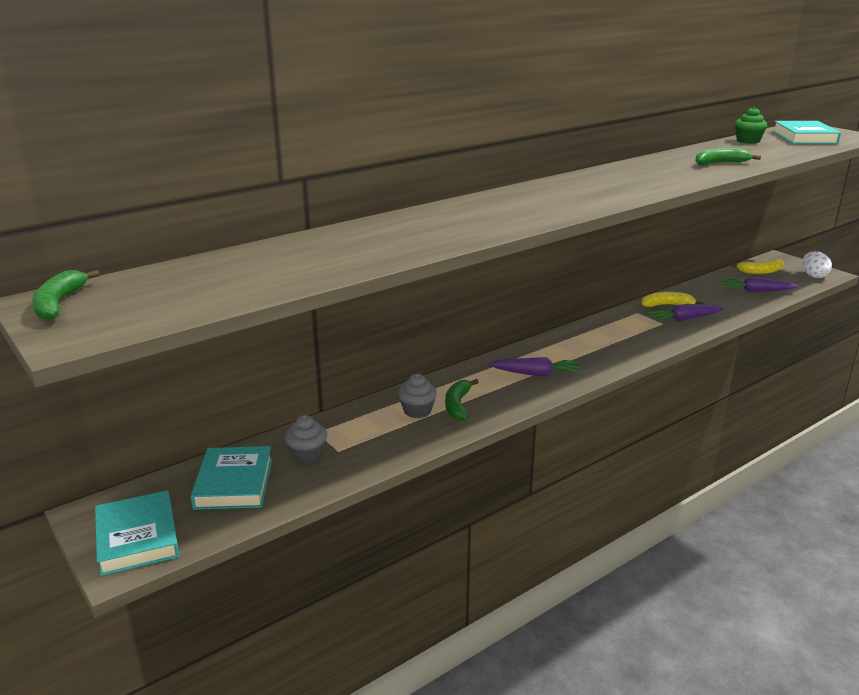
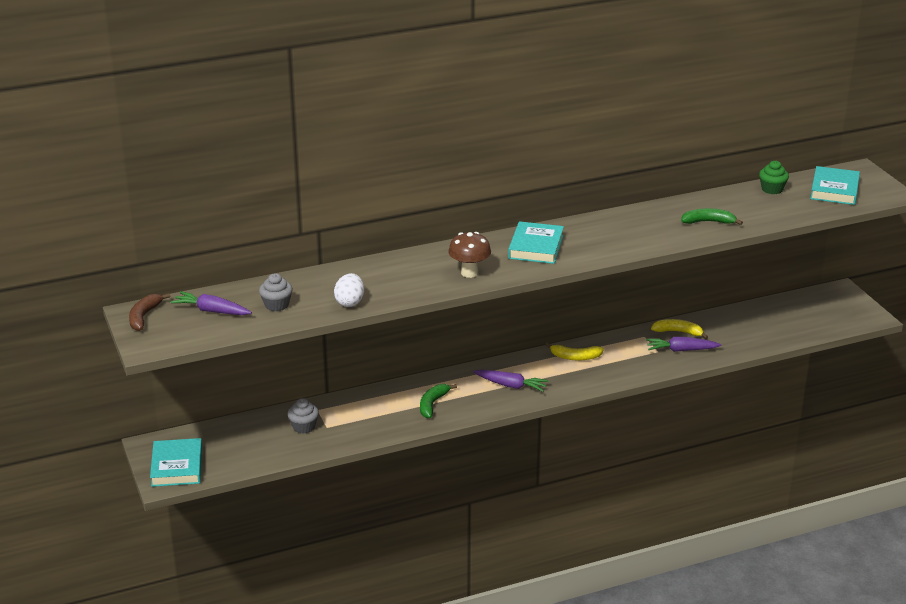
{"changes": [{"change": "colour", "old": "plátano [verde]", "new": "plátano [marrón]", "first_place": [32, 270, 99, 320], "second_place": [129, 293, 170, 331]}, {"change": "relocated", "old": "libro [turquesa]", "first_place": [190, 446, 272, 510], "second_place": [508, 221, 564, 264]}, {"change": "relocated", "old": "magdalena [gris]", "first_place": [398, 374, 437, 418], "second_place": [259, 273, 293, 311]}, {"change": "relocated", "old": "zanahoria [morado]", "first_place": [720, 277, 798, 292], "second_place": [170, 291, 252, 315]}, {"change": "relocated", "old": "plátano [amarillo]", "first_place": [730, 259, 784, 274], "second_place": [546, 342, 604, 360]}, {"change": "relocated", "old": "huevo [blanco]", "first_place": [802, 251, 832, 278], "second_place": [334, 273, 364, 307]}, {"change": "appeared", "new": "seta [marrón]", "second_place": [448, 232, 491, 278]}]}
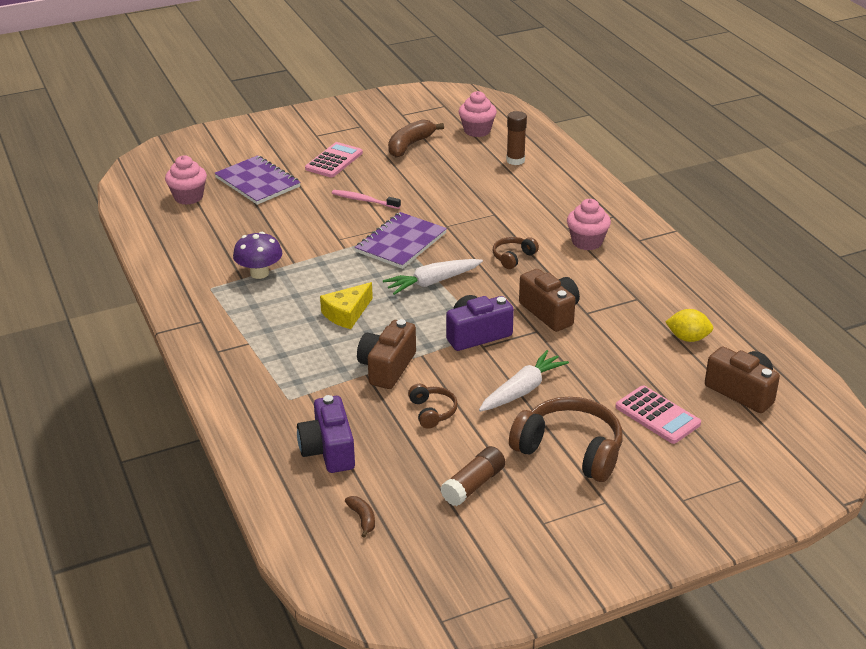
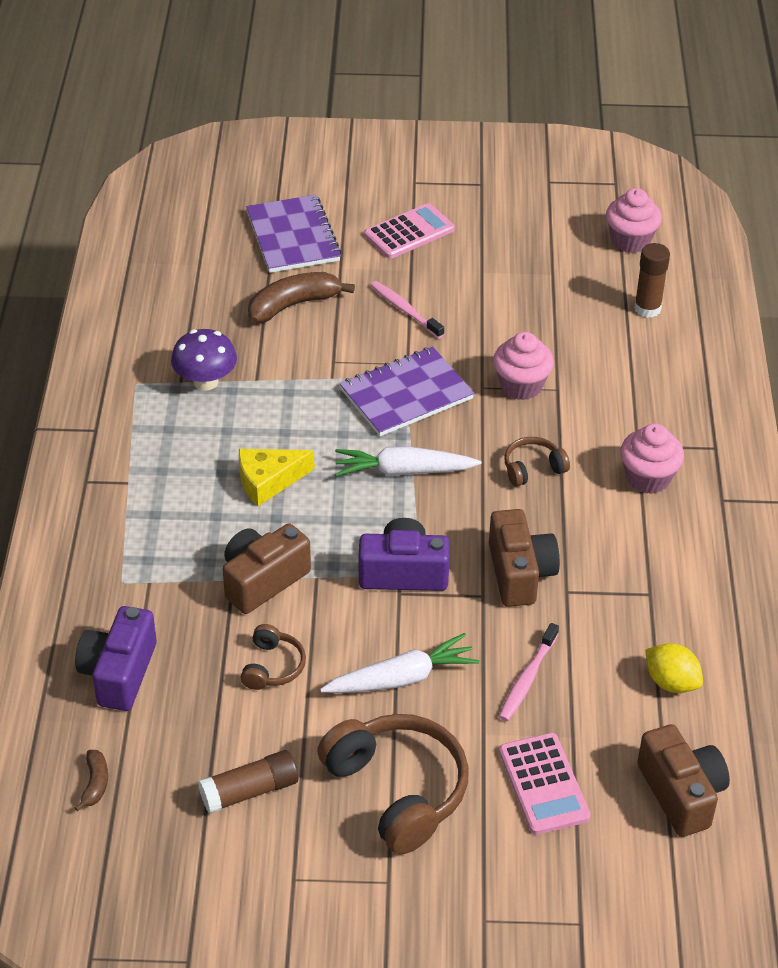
{"changes": [{"change": "relocated", "old": "magdalena [rosa]", "first_place": [165, 155, 207, 205], "second_place": [493, 332, 554, 400]}, {"change": "relocated", "old": "plátano [marrón]", "first_place": [388, 119, 444, 158], "second_place": [248, 272, 355, 323]}, {"change": "appeared", "new": "cepillo de dientes [rosa]", "second_place": [499, 623, 559, 721]}]}
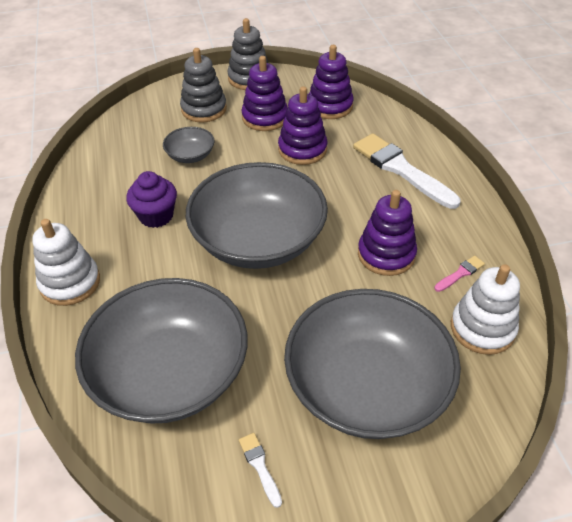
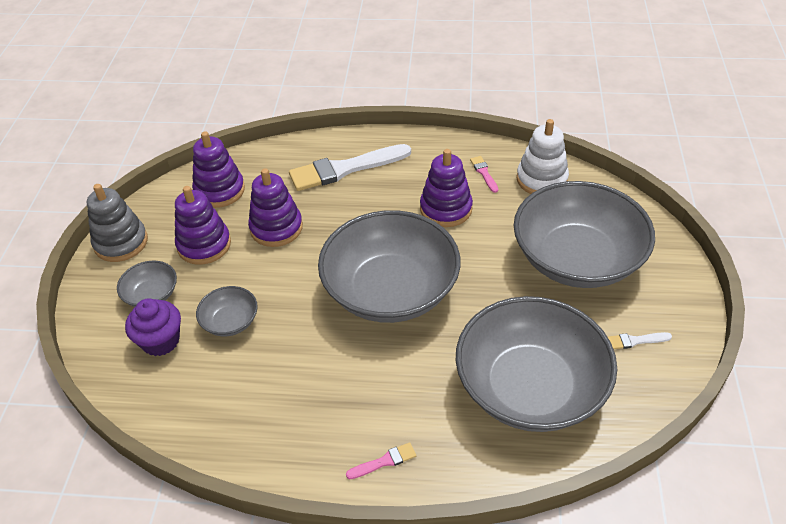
{"changes": [{"change": "exchanged", "old": "juguete apilable [blanco]", "new": "pincel [rosa]", "first_place": [32, 219, 100, 306], "second_place": [346, 442, 416, 479]}, {"change": "relocated", "old": "magdalena [morado]", "first_place": [126, 171, 177, 228], "second_place": [125, 298, 181, 356]}, {"change": "exchanged", "old": "juguete apilable [gris]", "new": "cuenco [gris]", "first_place": [180, 48, 227, 122], "second_place": [117, 261, 177, 307]}]}
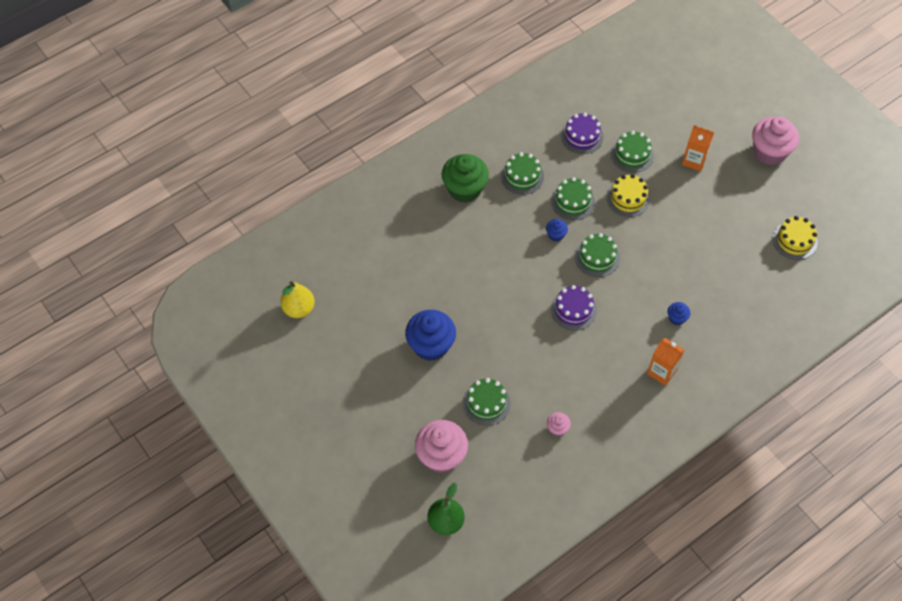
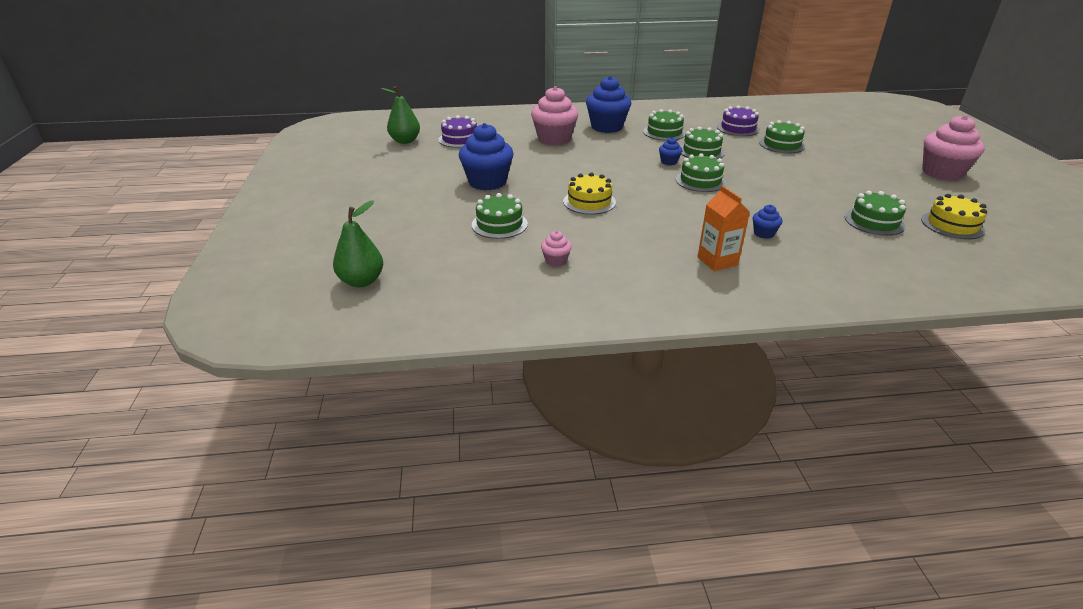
{"changes": [{"change": "colour", "old": "pera [amarillo]", "new": "pera [verde]", "first_place": [280, 281, 315, 318], "second_place": [381, 86, 420, 144]}, {"change": "relocated", "old": "magdalena [rosa]", "first_place": [415, 420, 468, 473], "second_place": [531, 86, 579, 145]}, {"change": "colour", "old": "magdalena [verde]", "new": "magdalena [azul]", "first_place": [442, 154, 489, 203], "second_place": [586, 76, 631, 133]}, {"change": "relocated", "old": "tarta [morado]", "first_place": [551, 285, 597, 330], "second_place": [438, 115, 477, 148]}, {"change": "relocated", "old": "tarta [amarillo]", "first_place": [607, 174, 650, 217], "second_place": [563, 172, 616, 214]}, {"change": "missing", "old": "cartón de leche [naranja]", "first_place": [682, 126, 714, 171]}, {"change": "appeared", "new": "tarta [verde]", "second_place": [845, 191, 906, 236]}]}
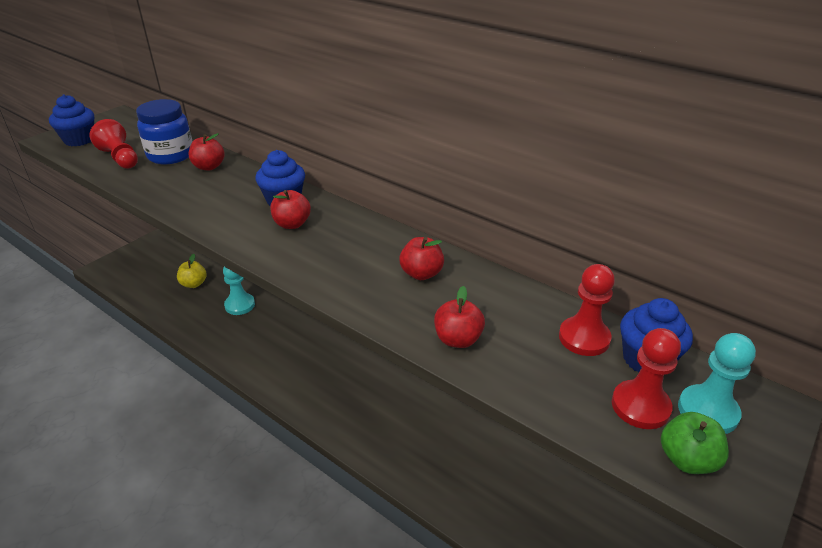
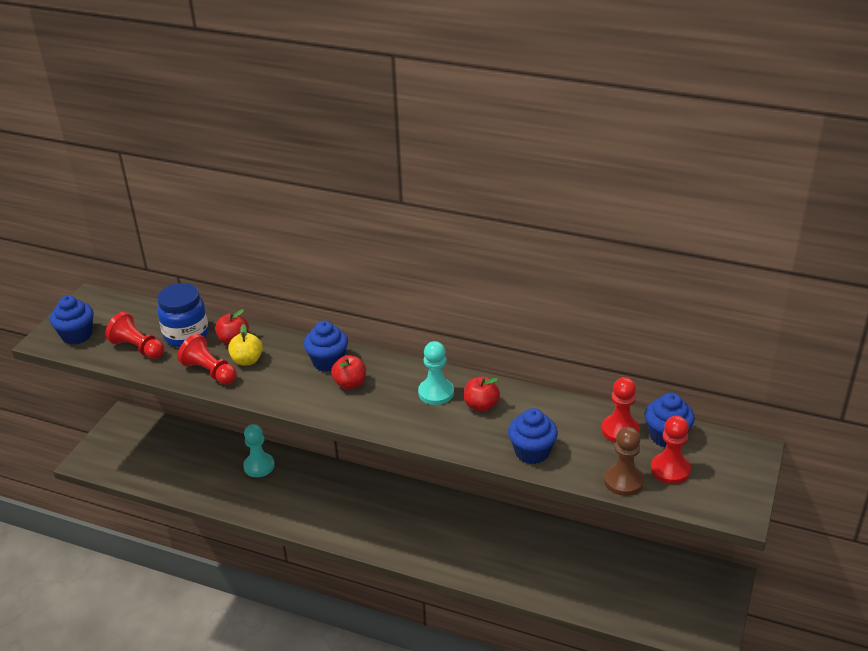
{"changes": [{"change": "relocated", "old": "manzana [amarillo]", "first_place": [177, 254, 207, 288], "second_place": [228, 324, 263, 366]}, {"change": "exchanged", "old": "manzana [rojo]", "new": "magdalena [azul]", "first_place": [434, 286, 485, 348], "second_place": [508, 408, 558, 464]}, {"change": "missing", "old": "manzana [verde]", "first_place": [661, 412, 729, 474]}, {"change": "relocated", "old": "peón [turquesa]", "first_place": [678, 333, 756, 434], "second_place": [418, 341, 454, 405]}, {"change": "appeared", "new": "peón [rojo]", "second_place": [177, 334, 237, 385]}, {"change": "appeared", "new": "peón [marrón]", "second_place": [604, 427, 644, 496]}]}
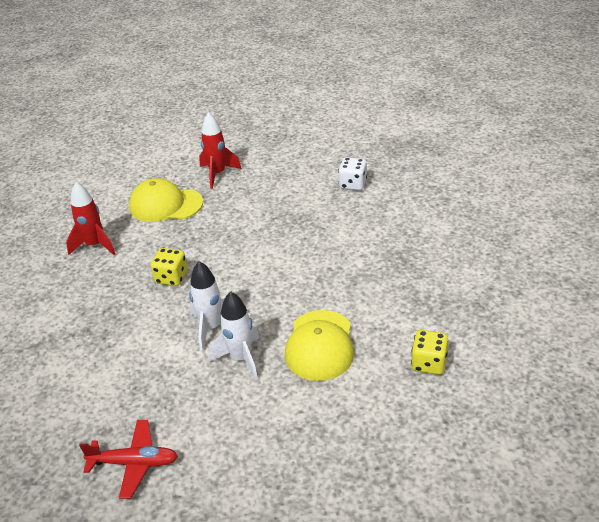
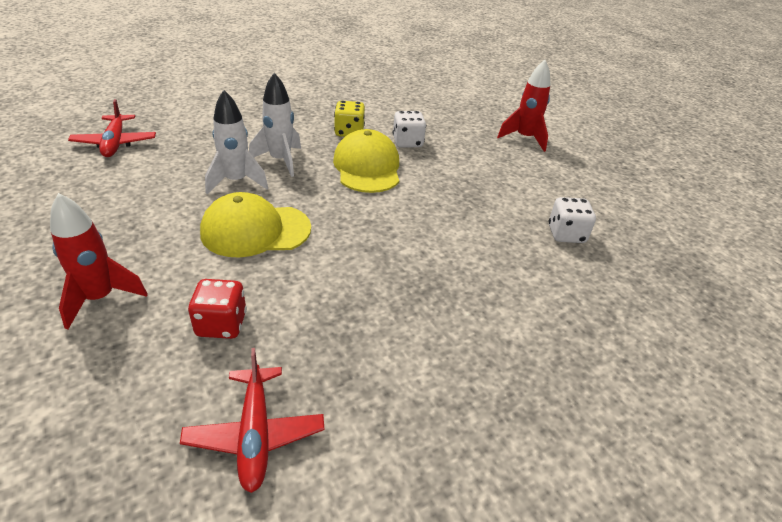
{"changes": [{"change": "relocated", "old": "cohete [rojo]", "first_place": [66, 182, 116, 255], "second_place": [50, 193, 148, 330]}, {"change": "relocated", "old": "gorra [amarillo]", "first_place": [129, 178, 203, 222], "second_place": [333, 129, 399, 193]}, {"change": "colour", "old": "dado [amarillo]", "new": "dado [rojo]", "first_place": [411, 330, 448, 375], "second_place": [188, 279, 247, 339]}, {"change": "appeared", "new": "avión [rojo]", "second_place": [180, 348, 324, 493]}, {"change": "appeared", "new": "dado [blanco]", "second_place": [393, 111, 426, 147]}]}
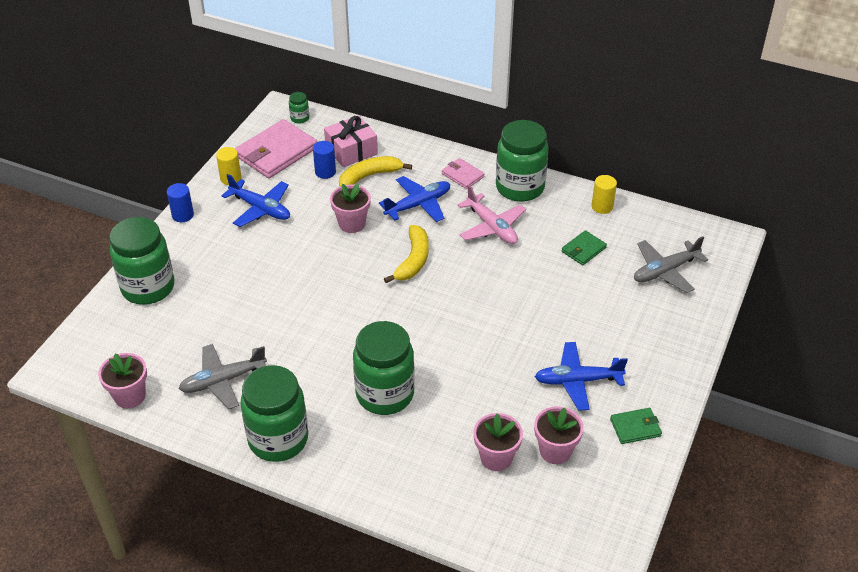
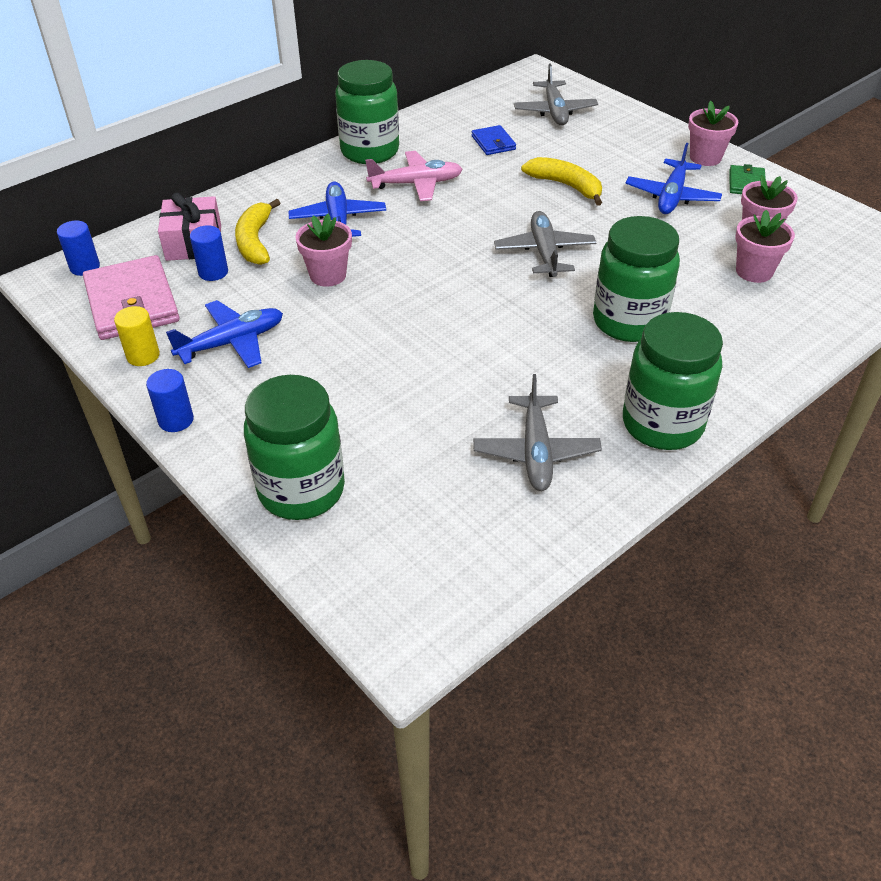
{"changes": [{"change": "relocated", "old": "maceta [rosa]", "first_place": [98, 353, 147, 409], "second_place": [688, 101, 738, 166]}, {"change": "exchanged", "old": "tarro [verde]", "new": "cilindro [azul]", "first_place": [289, 92, 309, 124], "second_place": [57, 221, 100, 276]}, {"change": "relocated", "old": "plátano [amarillo]", "first_place": [384, 225, 429, 283], "second_place": [521, 157, 602, 206]}, {"change": "missing", "old": "cartera [rosa]", "first_place": [442, 158, 485, 189]}, {"change": "colour", "old": "cartera [verde]", "new": "cartera [azul]", "first_place": [561, 230, 607, 265], "second_place": [472, 125, 516, 155]}, {"change": "missing", "old": "cilindro [amarillo]", "first_place": [592, 175, 617, 214]}, {"change": "appeared", "new": "avión [gris]", "second_place": [494, 211, 596, 277]}]}
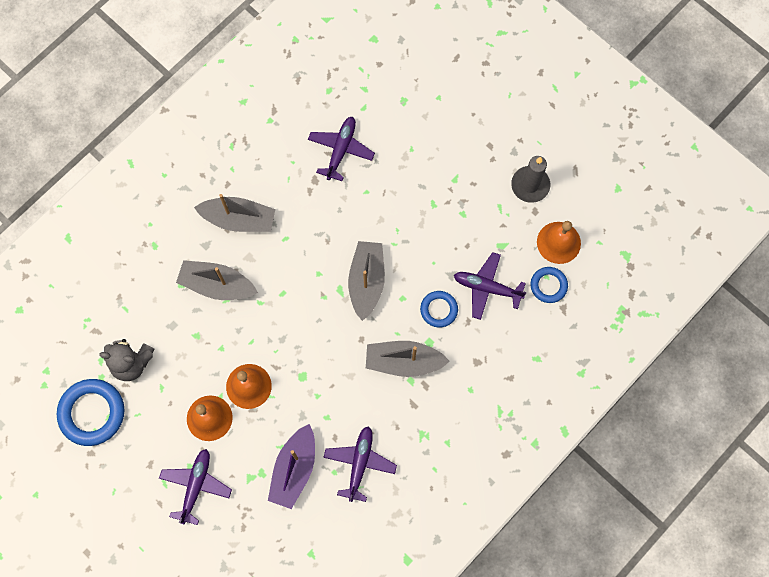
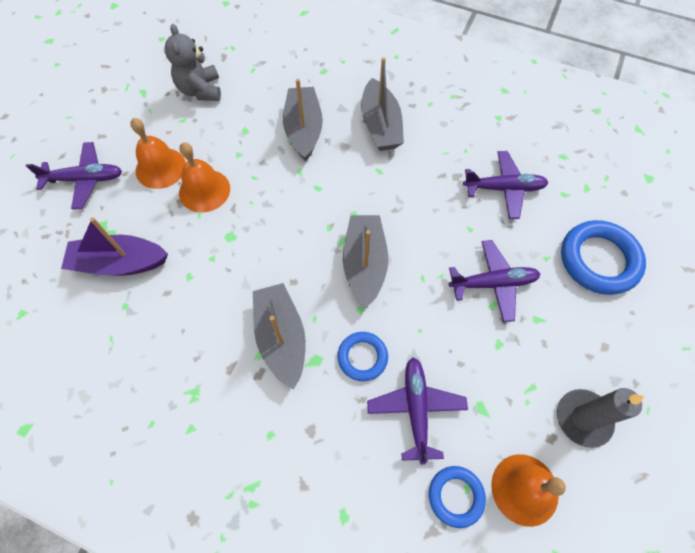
{"changes": [{"change": "relocated", "old": "anillo [azul]", "first_place": [57, 379, 124, 446], "second_place": [561, 220, 646, 295]}, {"change": "relocated", "old": "avión [morado]", "first_place": [323, 426, 397, 502], "second_place": [449, 240, 541, 322]}, {"change": "spun", "old": "barco [gris]", "first_place": [348, 241, 385, 321], "second_place": [343, 215, 388, 308], "degrees": -75}]}
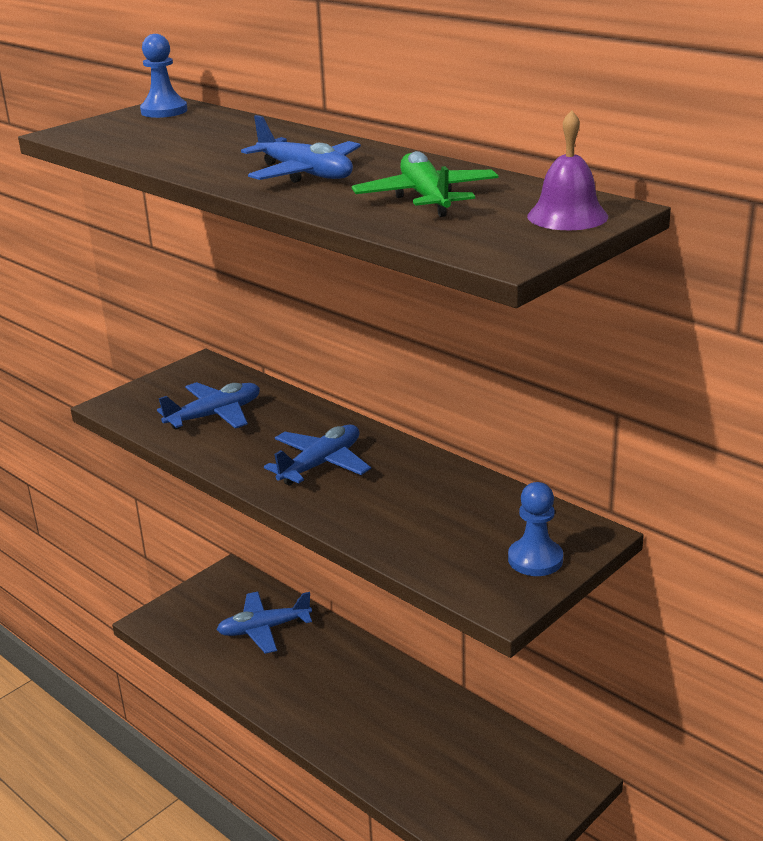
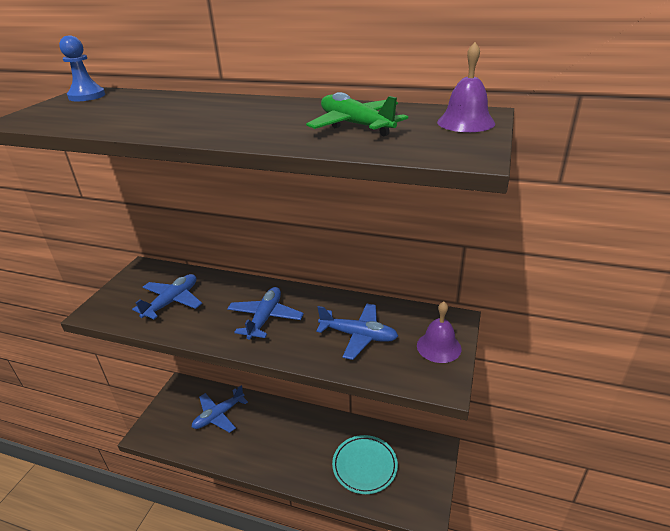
{"changes": [{"change": "relocated", "old": "avión [azul]", "first_place": [241, 115, 361, 183], "second_place": [316, 303, 398, 360]}, {"change": "exchanged", "old": "peón [azul]", "new": "campana [morado]", "first_place": [508, 482, 563, 576], "second_place": [417, 302, 461, 363]}, {"change": "appeared", "new": "plato [turquesa]", "second_place": [332, 435, 398, 494]}]}
